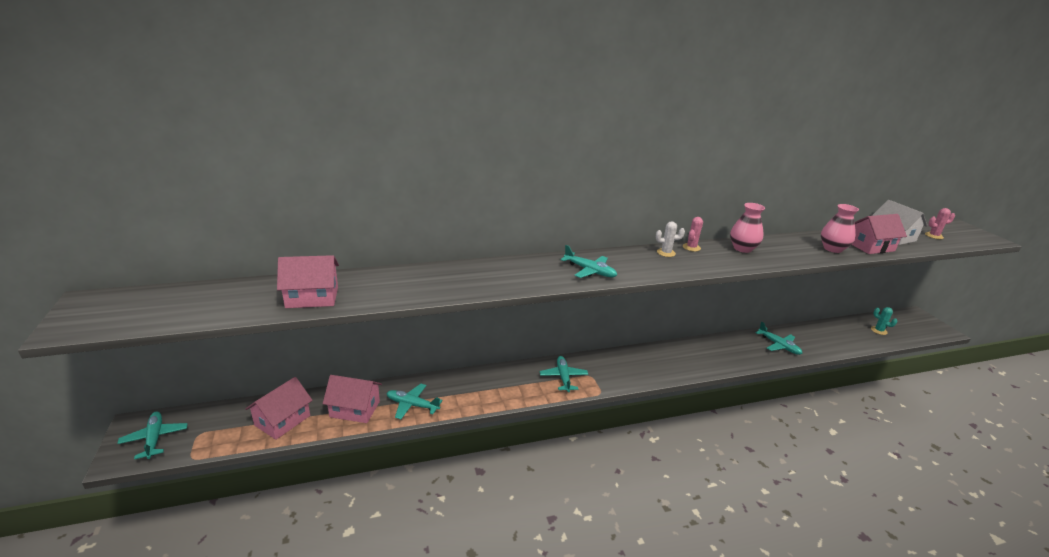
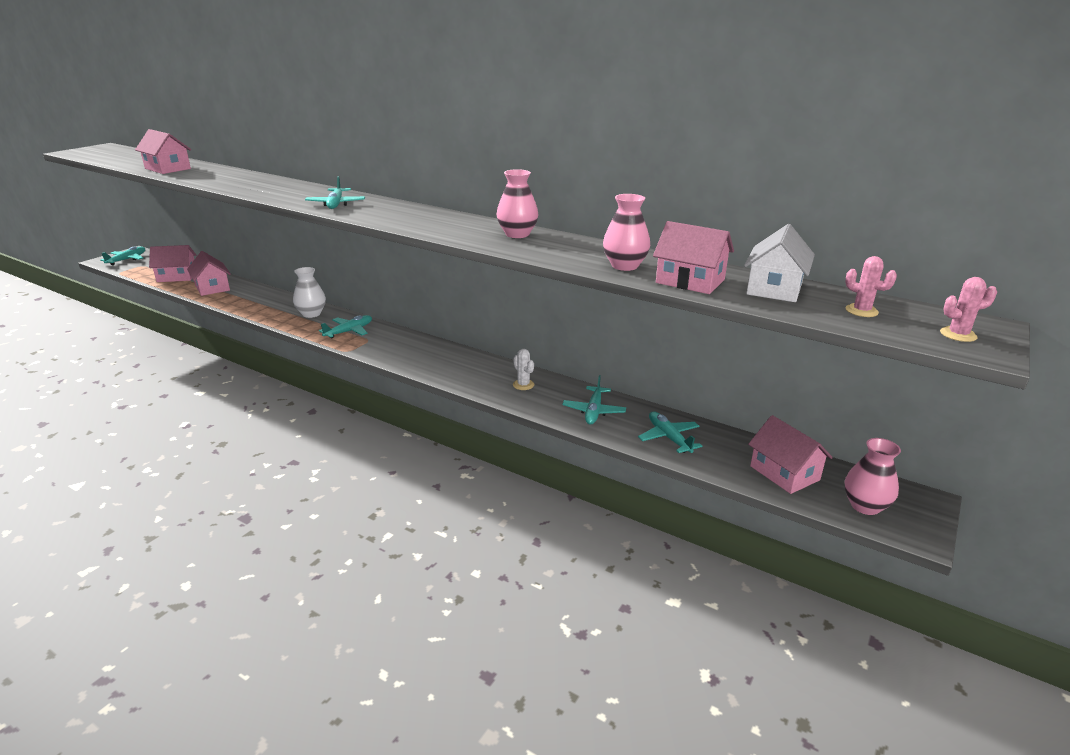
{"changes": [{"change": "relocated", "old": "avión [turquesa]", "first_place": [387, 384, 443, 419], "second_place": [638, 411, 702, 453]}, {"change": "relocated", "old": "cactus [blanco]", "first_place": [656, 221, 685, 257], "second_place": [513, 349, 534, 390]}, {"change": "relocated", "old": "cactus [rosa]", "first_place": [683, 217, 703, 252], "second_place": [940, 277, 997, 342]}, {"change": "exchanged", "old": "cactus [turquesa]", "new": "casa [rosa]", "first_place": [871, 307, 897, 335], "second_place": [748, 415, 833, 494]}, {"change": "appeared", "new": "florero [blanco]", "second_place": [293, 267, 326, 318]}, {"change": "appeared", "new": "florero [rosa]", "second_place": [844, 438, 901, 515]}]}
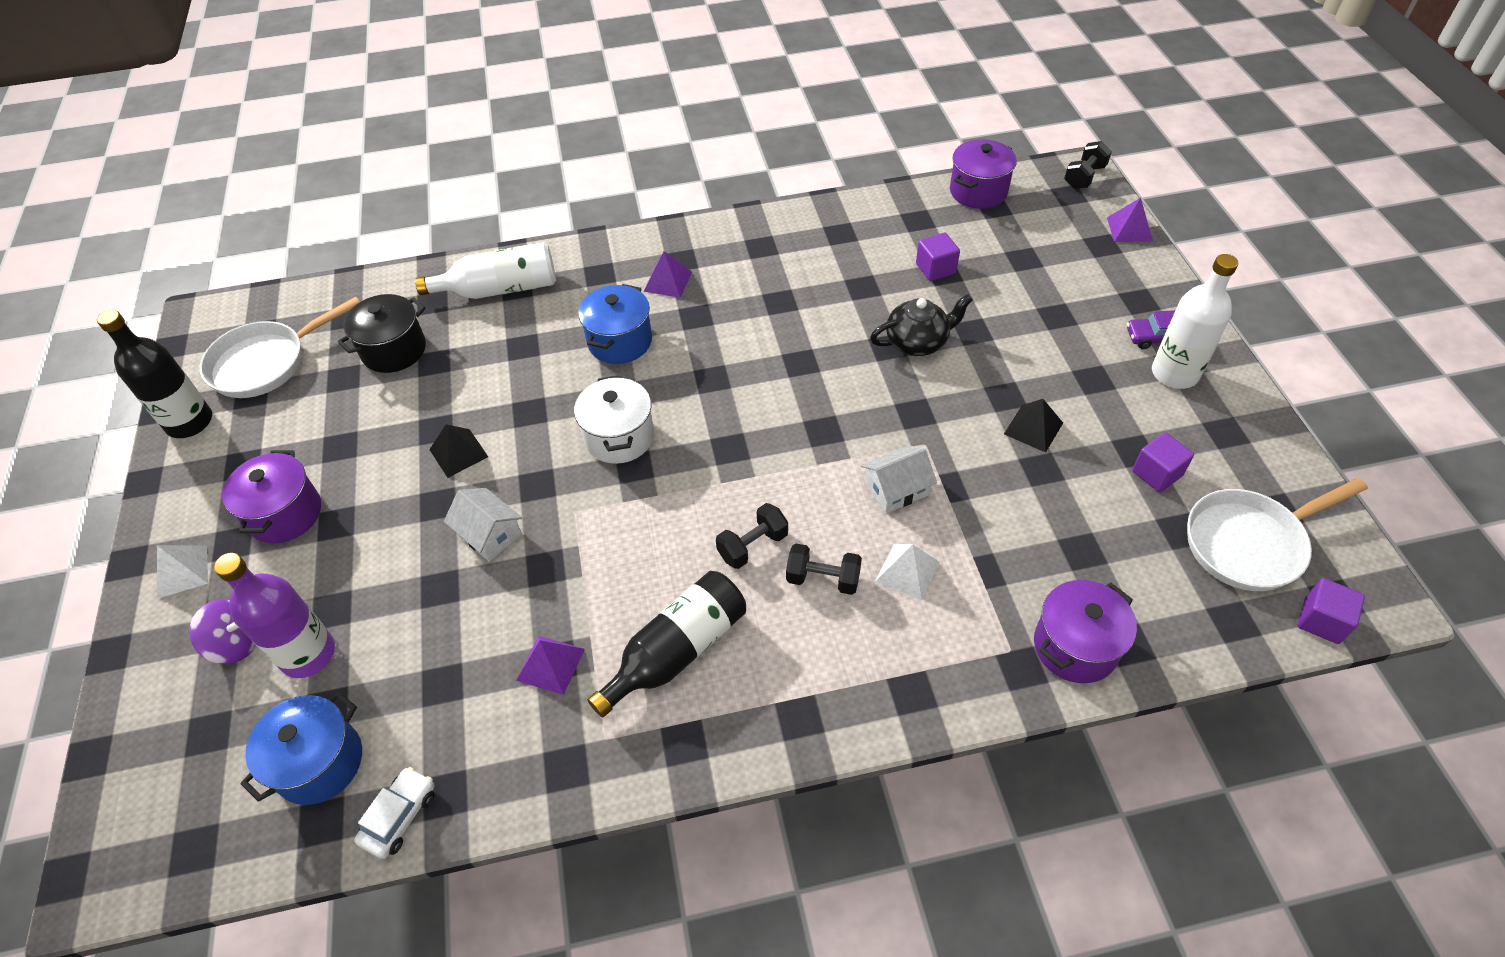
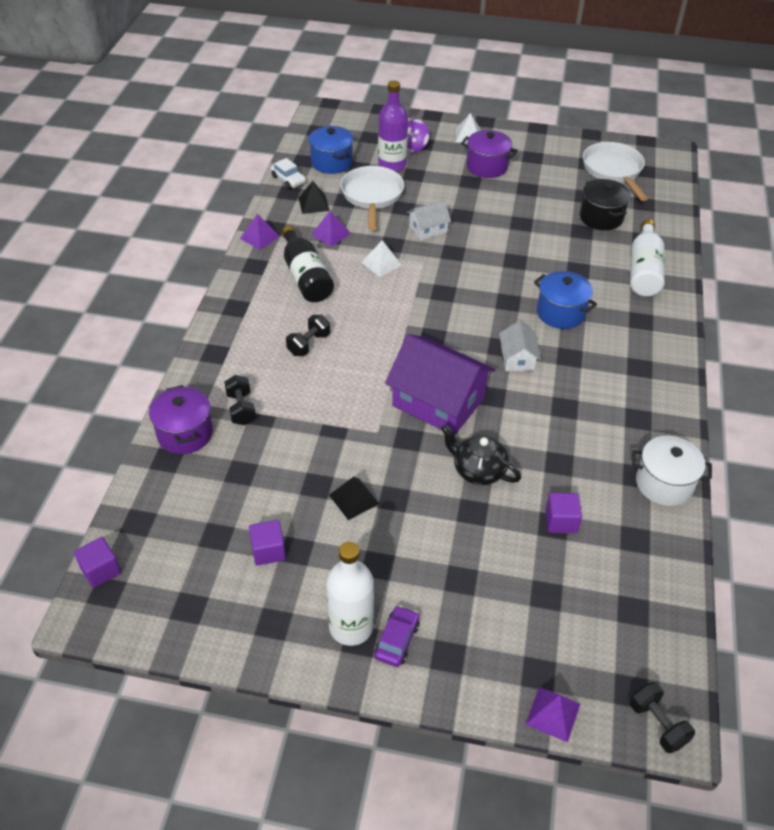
{"changes": [{"change": "missing", "old": "botella [negro]", "first_place": [97, 310, 212, 438]}, {"change": "relocated", "old": "pirámide [negro]", "first_place": [429, 424, 488, 478], "second_place": [299, 181, 330, 214]}, {"change": "relocated", "old": "olla [blanco]", "first_place": [574, 375, 654, 464], "second_place": [632, 436, 712, 506]}, {"change": "relocated", "old": "pirámide [morado]", "first_place": [643, 251, 692, 298], "second_place": [240, 214, 280, 250]}, {"change": "relocated", "old": "mancuerna [negro]", "first_place": [716, 503, 788, 569], "second_place": [224, 375, 256, 425]}, {"change": "relocated", "old": "casa [blanco]", "first_place": [861, 445, 937, 514], "second_place": [499, 321, 541, 371]}, {"change": "spun", "old": "tetera [negro]", "first_place": [870, 294, 973, 356], "second_place": [441, 424, 521, 485], "degrees": 120}, {"change": "relocated", "old": "pirámide [blanco]", "first_place": [876, 544, 940, 600], "second_place": [362, 240, 402, 277]}, {"change": "missing", "old": "olla [morado]", "first_place": [950, 139, 1017, 209]}, {"change": "relocated", "old": "sartén [blanco]", "first_place": [1187, 478, 1368, 591], "second_place": [341, 166, 404, 230]}, {"change": "appeared", "new": "casa [morado]", "second_place": [385, 334, 496, 436]}]}
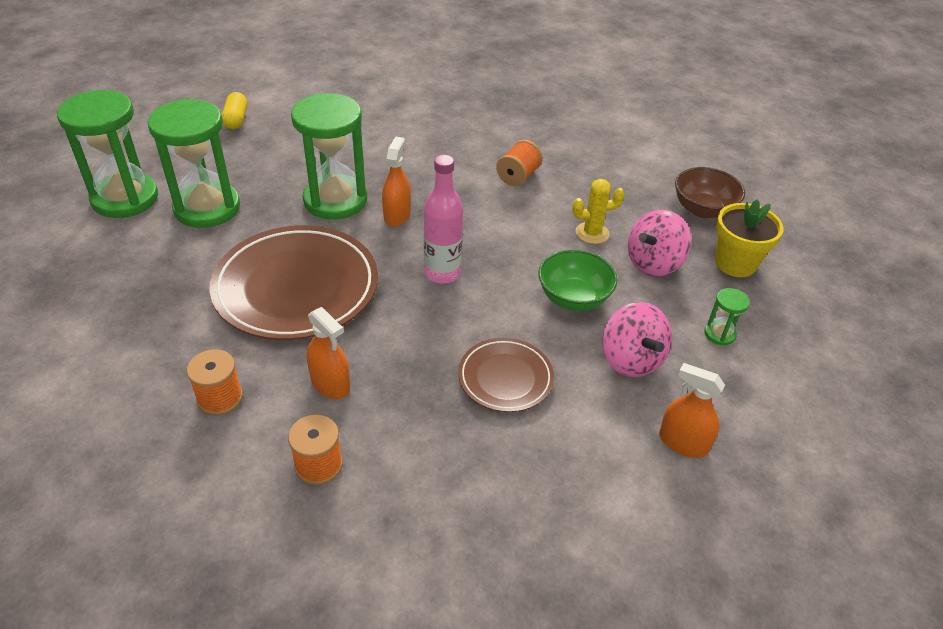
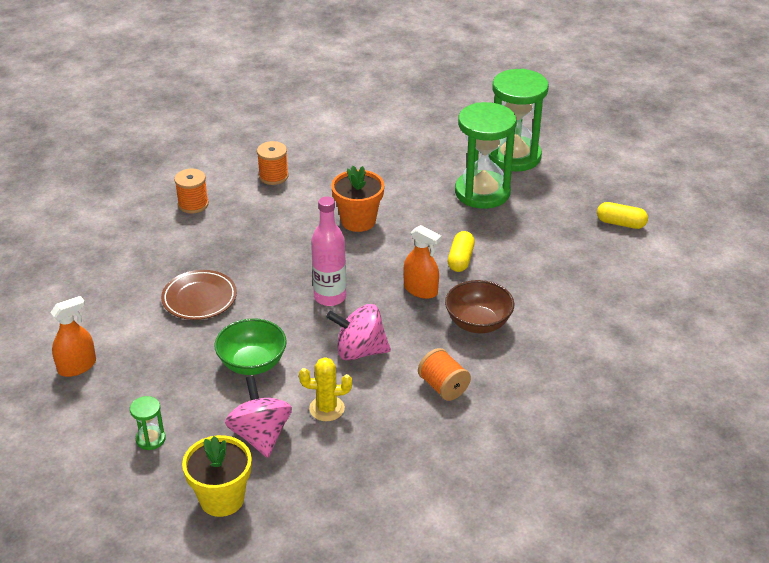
{"changes": [{"change": "exchanged", "old": "plato [marrón]", "new": "maceta [naranja]", "first_place": [210, 225, 378, 340], "second_place": [331, 166, 384, 232]}, {"change": "exchanged", "old": "reloj de arena [verde]", "new": "cápsula [amarillo]", "first_place": [291, 93, 367, 219], "second_place": [448, 231, 475, 272]}, {"change": "missing", "old": "pulverizador [naranja]", "first_place": [307, 307, 350, 399]}, {"change": "spun", "old": "cactus [amarillo]", "first_place": [572, 179, 625, 244], "second_place": [299, 357, 352, 421], "degrees": 75}, {"change": "relocated", "old": "peonza [rosa]", "first_place": [602, 302, 672, 377], "second_place": [326, 304, 391, 361]}, {"change": "relocated", "old": "cuenco [marrón]", "first_place": [675, 167, 745, 218], "second_place": [445, 280, 514, 333]}]}
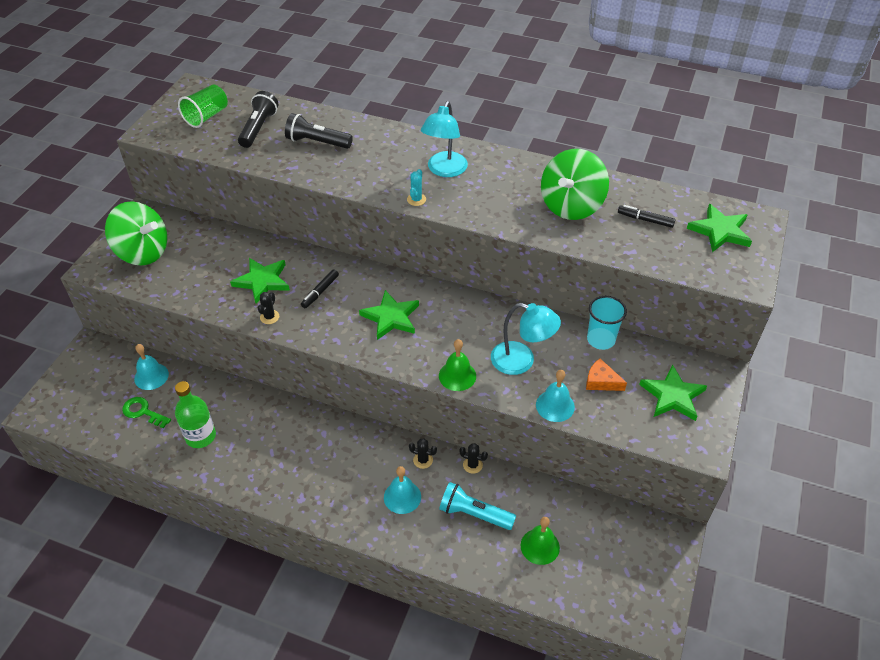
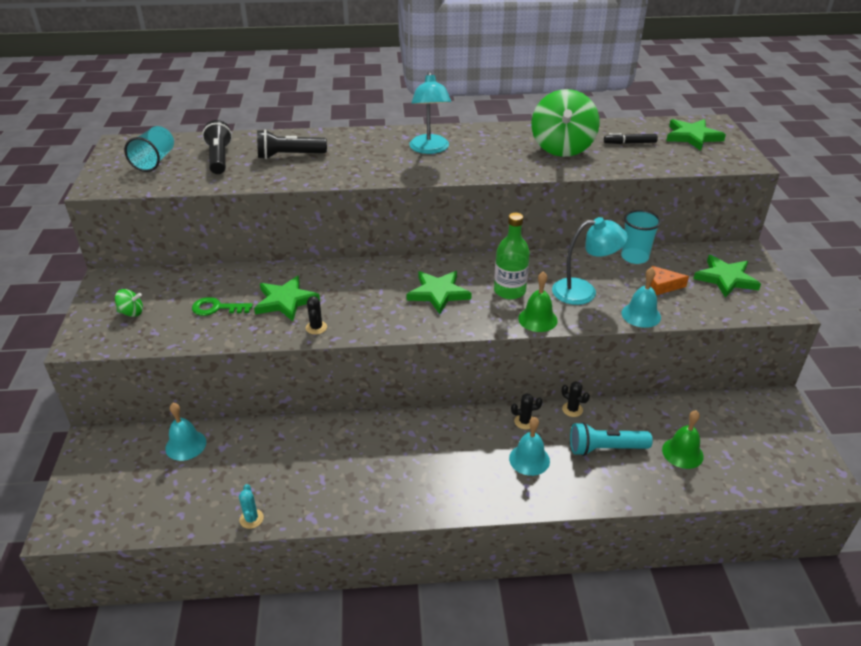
{"changes": [{"change": "size", "old": "peonza [verde]", "first_place": [105, 201, 167, 265], "second_place": [115, 289, 143, 317], "factor": 0.42}, {"change": "relocated", "old": "llave [verde]", "first_place": [122, 397, 171, 428], "second_place": [192, 297, 253, 316]}, {"change": "relocated", "old": "botella [verde]", "first_place": [175, 381, 216, 448], "second_place": [494, 213, 530, 299]}, {"change": "colour", "old": "vaso [verde]", "new": "vaso [turquesa]", "first_place": [178, 84, 228, 128], "second_place": [124, 126, 174, 172]}, {"change": "missing", "old": "rotulador [negro]", "first_place": [301, 269, 339, 308]}, {"change": "relocated", "old": "cactus [turquesa]", "first_place": [407, 169, 426, 206], "second_place": [239, 484, 264, 529]}, {"change": "spun", "old": "cactus [negro]", "first_place": [459, 443, 488, 474], "second_place": [562, 382, 590, 417], "degrees": 45}]}
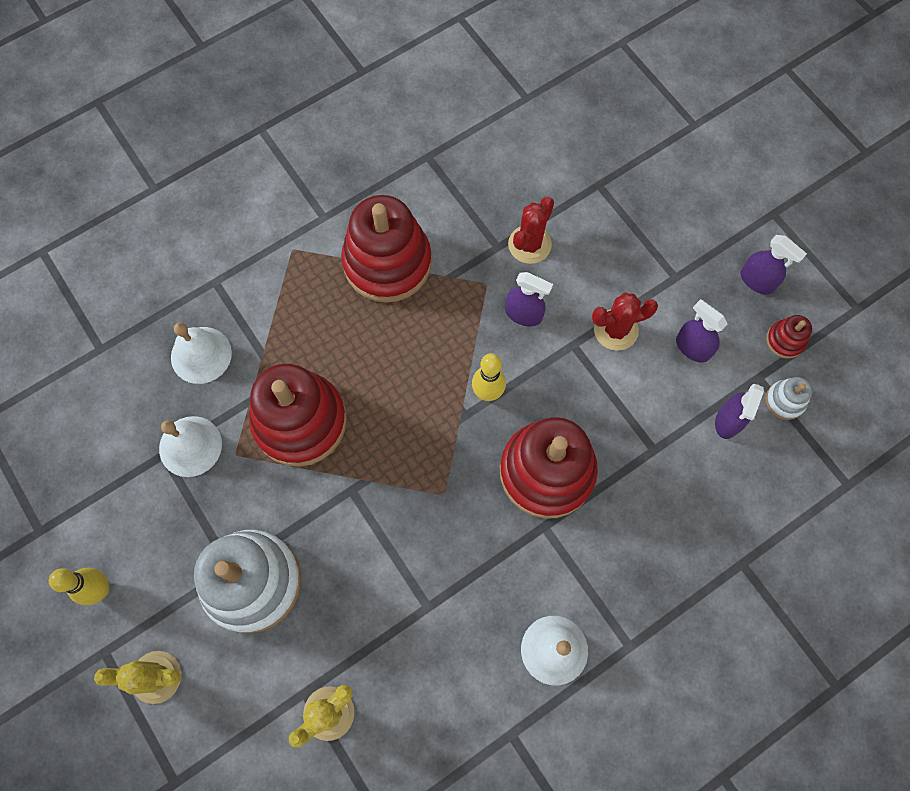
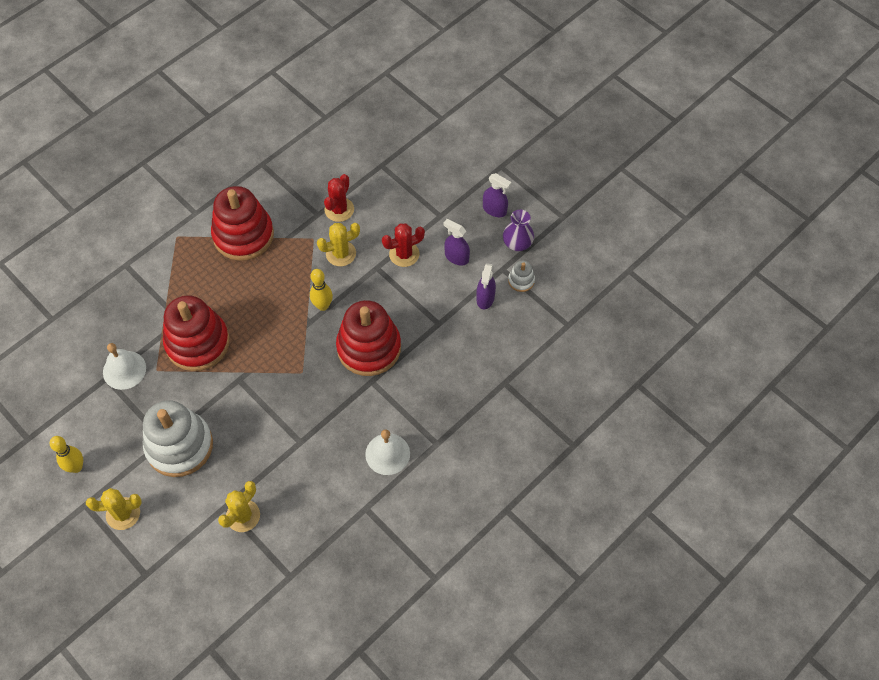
{"changes": [{"change": "missing", "old": "campana [blanco]", "first_place": [171, 322, 232, 384]}, {"change": "exchanged", "old": "pulverizador [morado]", "new": "cactus [amarillo]", "first_place": [505, 272, 553, 327], "second_place": [317, 223, 360, 266]}, {"change": "exchanged", "old": "juguete apilable [rojo]", "new": "florero [morado]", "first_place": [766, 315, 812, 359], "second_place": [503, 210, 534, 251]}]}
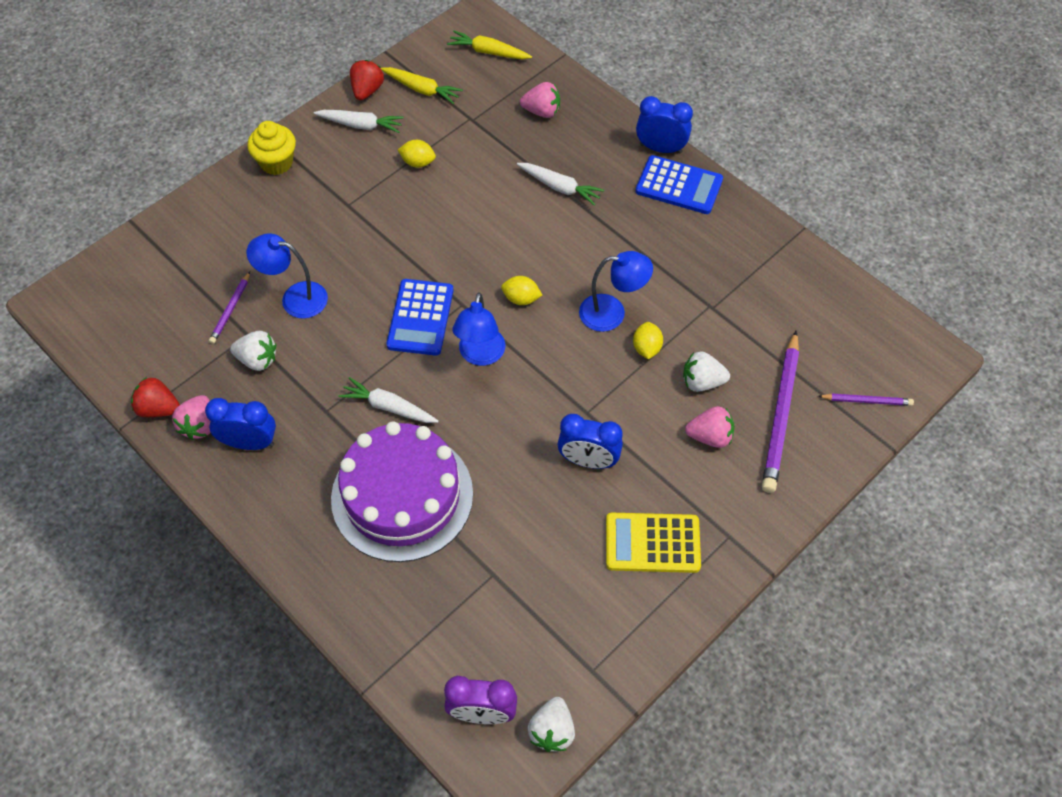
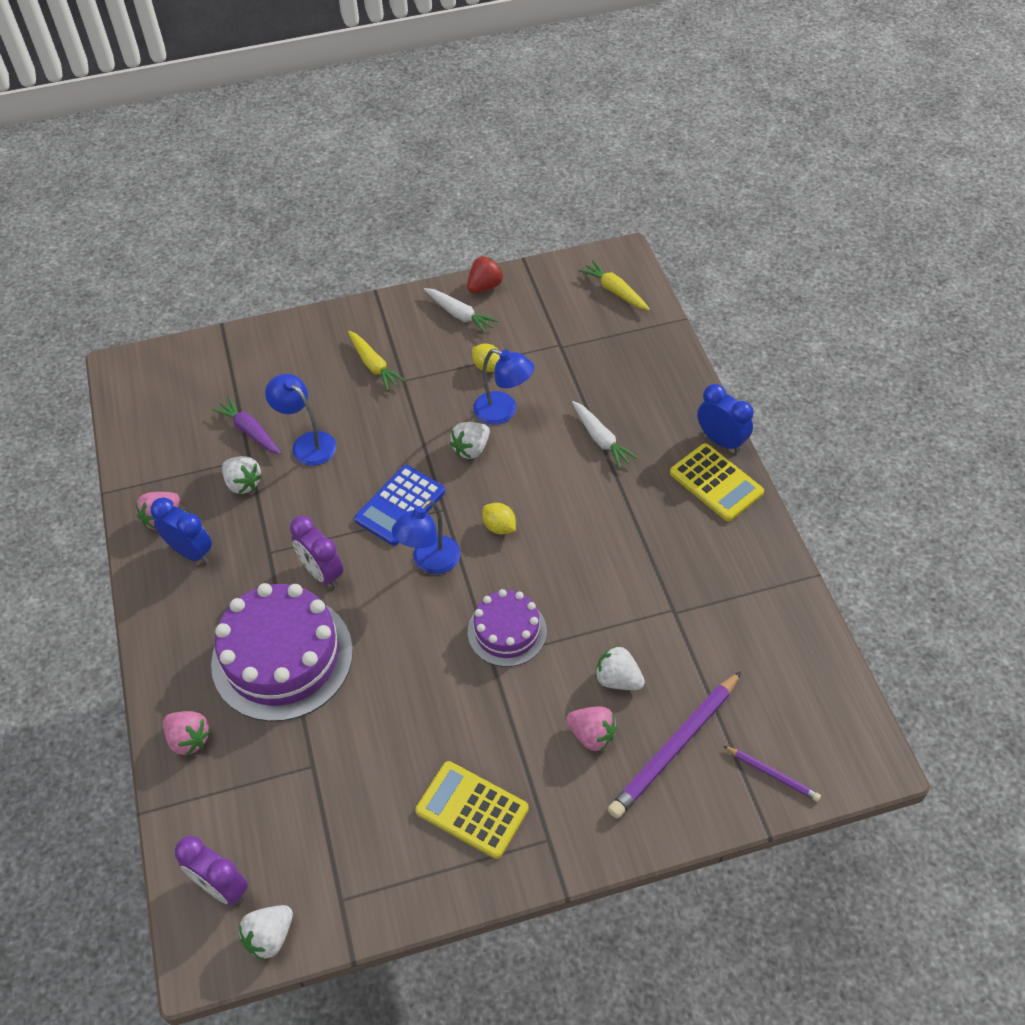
{"changes": [{"change": "missing", "old": "fresa [rojo]", "first_place": [131, 377, 180, 417]}, {"change": "exchanged", "old": "lápiz [morado]", "new": "zanahoria [morado]", "first_place": [209, 272, 250, 344], "second_place": [212, 397, 281, 454]}, {"change": "missing", "old": "magdalena [amarillo]", "first_place": [247, 121, 296, 175]}, {"change": "exchanged", "old": "zanahoria [blanco]", "new": "despertador [morado]", "first_place": [339, 377, 439, 423], "second_place": [290, 516, 343, 588]}, {"change": "relocated", "old": "zanahoria [amarillo]", "first_place": [381, 67, 463, 104], "second_place": [348, 331, 406, 391]}, {"change": "relocated", "old": "fresa [rosa]", "first_place": [520, 82, 560, 118], "second_place": [163, 711, 211, 756]}, {"change": "missing", "old": "despertador [azul]", "first_place": [557, 414, 623, 469]}, {"change": "relocated", "old": "lámpara [azul]", "first_place": [579, 251, 653, 332], "second_place": [473, 349, 534, 425]}, {"change": "missing", "old": "limón [amarillo]", "first_place": [633, 322, 663, 359]}, {"change": "colour", "old": "calculadora [azul]", "new": "calculadora [amarillo]", "first_place": [635, 155, 723, 214], "second_place": [670, 443, 764, 521]}, {"change": "appeared", "new": "fresa [blanco]", "second_place": [450, 422, 490, 459]}, {"change": "appeared", "new": "tarta [morado]", "second_place": [468, 589, 547, 667]}]}
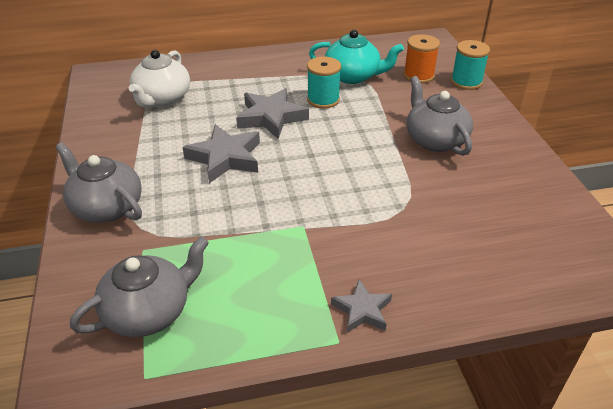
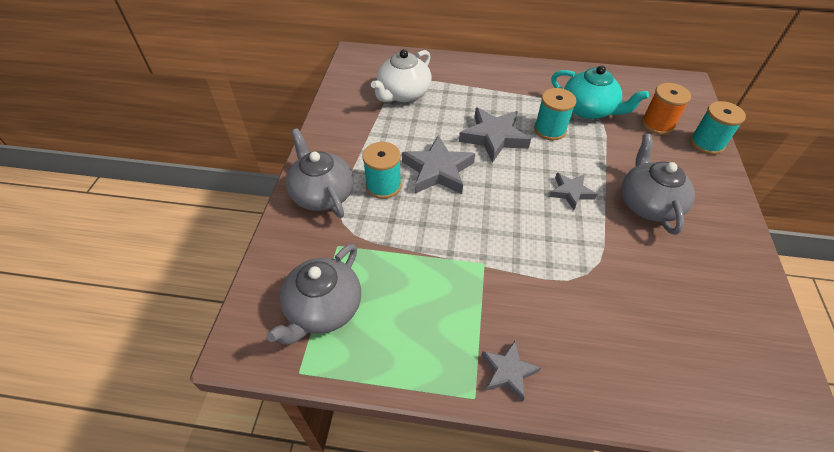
{"changes": [{"change": "spun", "old": "tetera [gris]", "first_place": [70, 236, 209, 337], "second_place": [266, 244, 361, 345], "degrees": 135}, {"change": "appeared", "new": "carrete [turquesa]", "second_place": [362, 142, 402, 199]}, {"change": "appeared", "new": "estrella [gris]", "second_place": [549, 173, 597, 210]}]}
